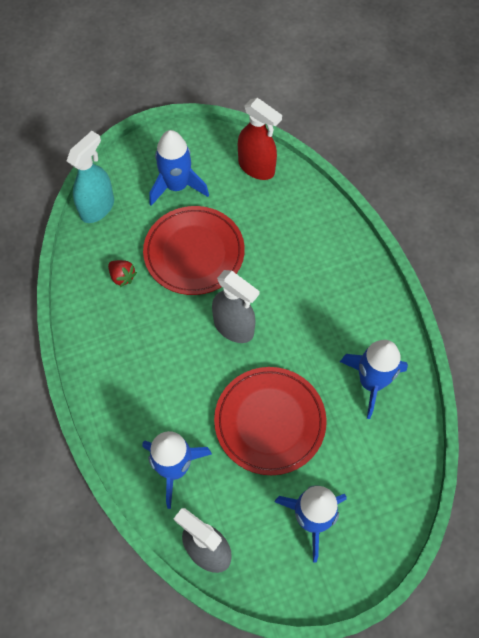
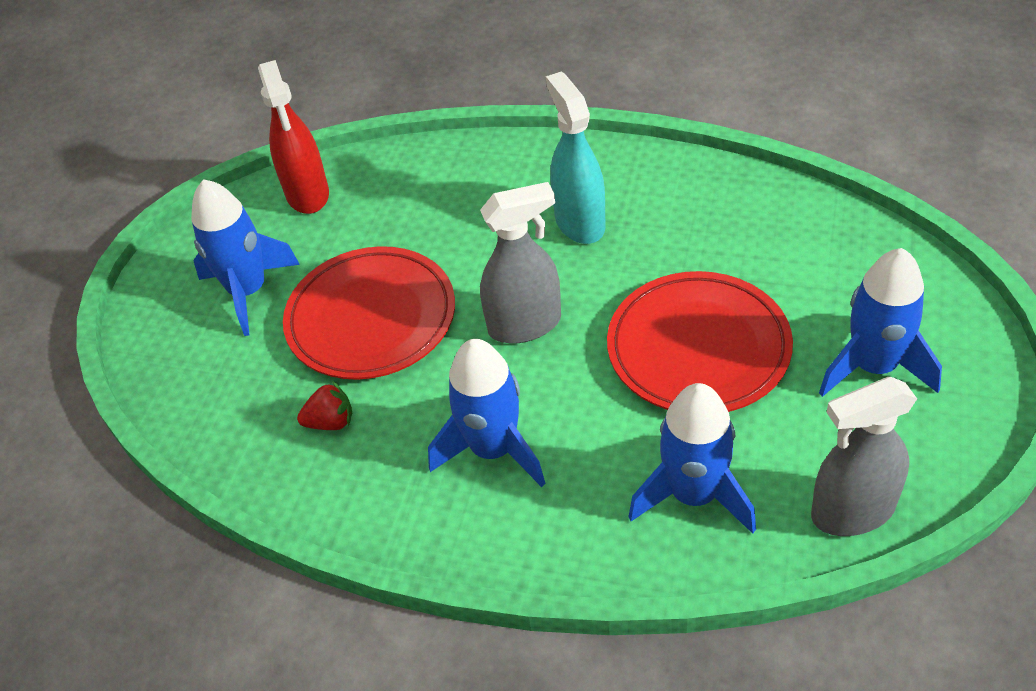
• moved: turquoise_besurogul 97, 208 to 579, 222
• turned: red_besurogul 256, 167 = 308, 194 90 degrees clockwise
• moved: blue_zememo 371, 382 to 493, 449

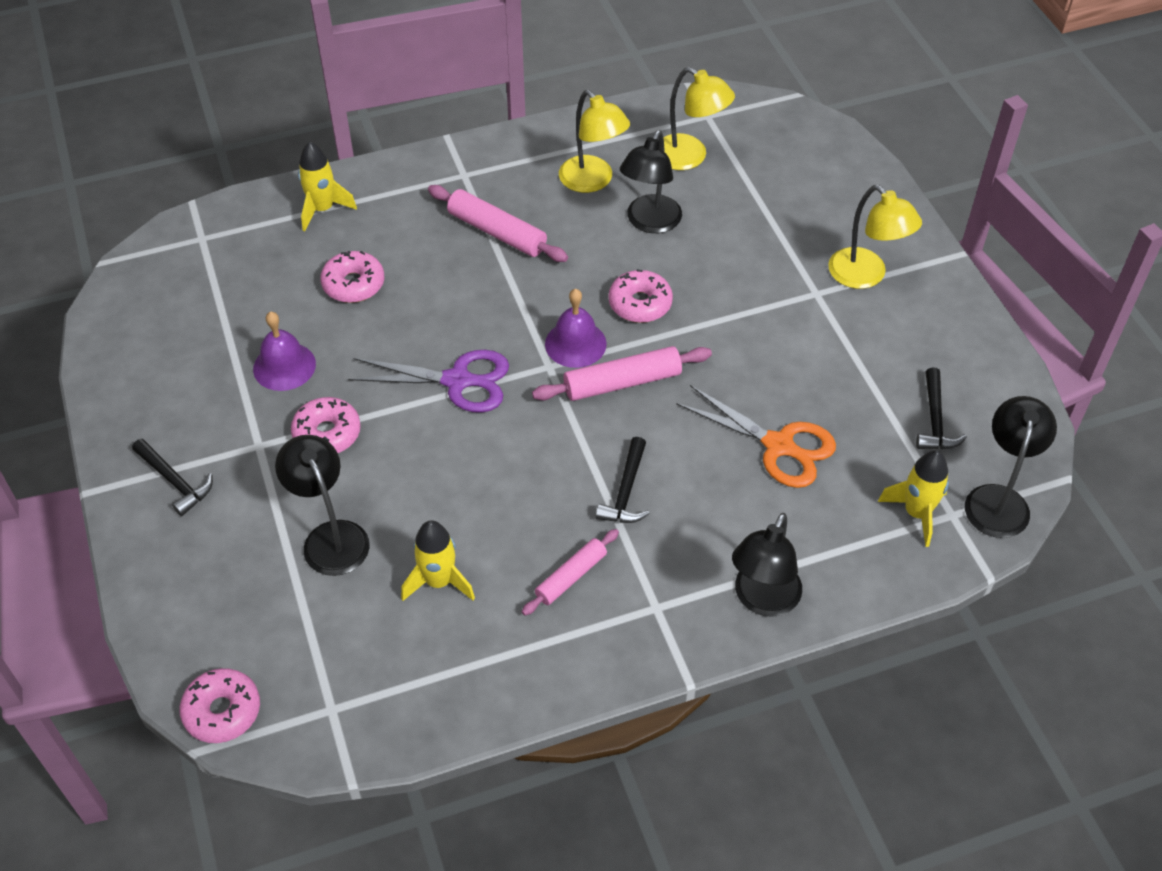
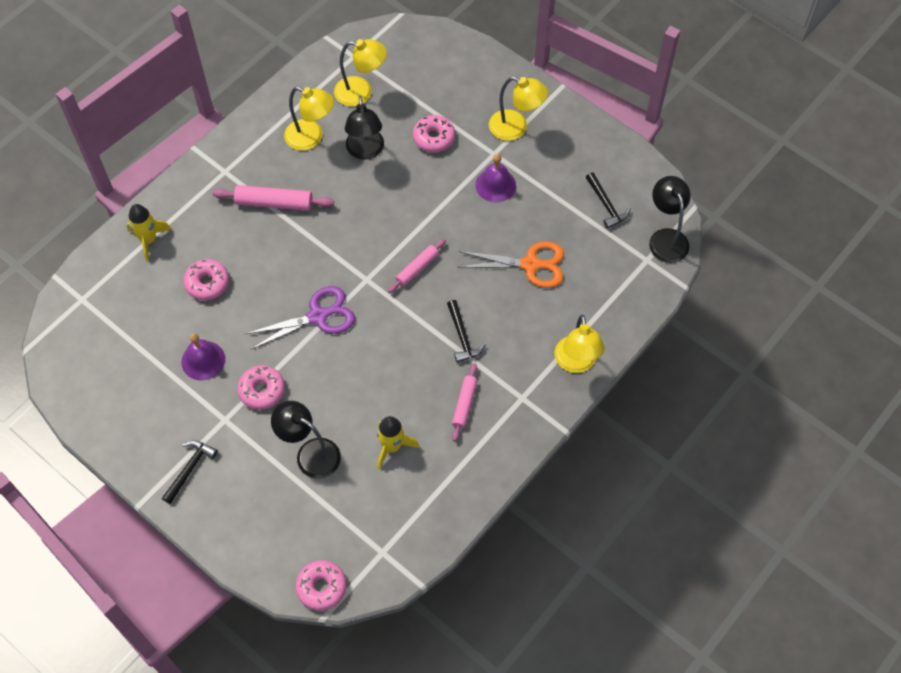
• turned: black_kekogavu 175, 481 = 190, 469 75 degrees counterclockwise
• resized: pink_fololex 622, 383 = 417, 269 x0.65
• moved: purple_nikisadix 575, 344 to 495, 185
• moved: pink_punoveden 640, 304 to 434, 138
• recoloured: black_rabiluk 762, 600 to yellow_rabiluk 576, 363
• removed: yellow_zememo 916, 513

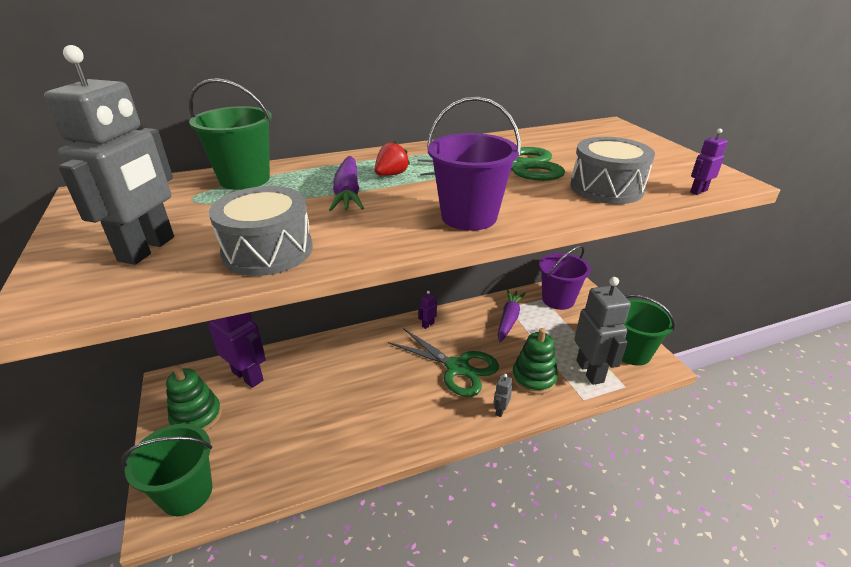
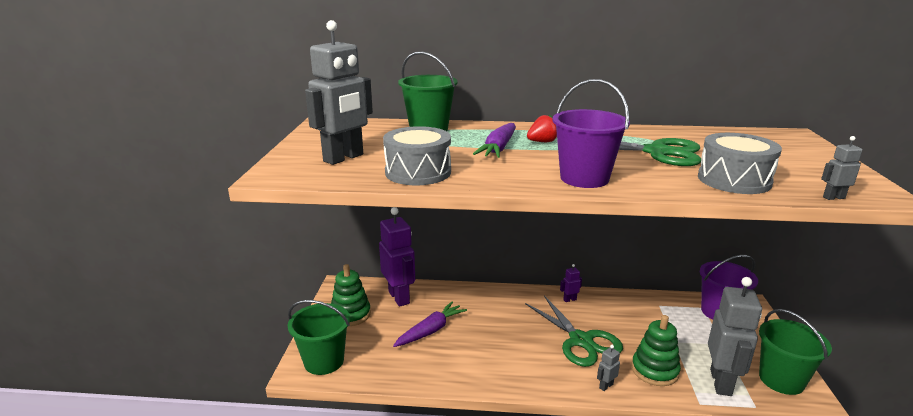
• moved: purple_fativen 509, 319 to 430, 331
• recoloured: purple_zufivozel 698, 191 to grey_zufivozel 833, 197

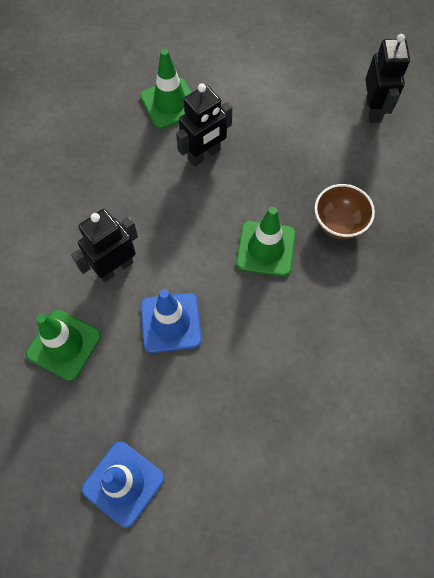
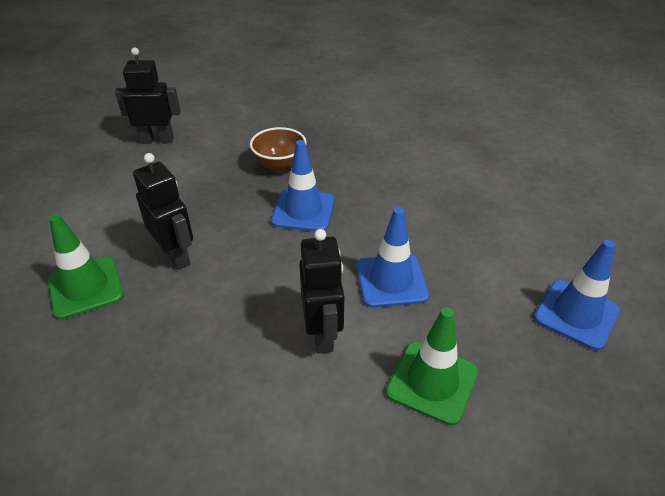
• turned: black_zufivozel 115, 267 = 323, 334 150 degrees counterclockwise
• recoloured: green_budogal 266, 248 to blue_budogal 303, 211

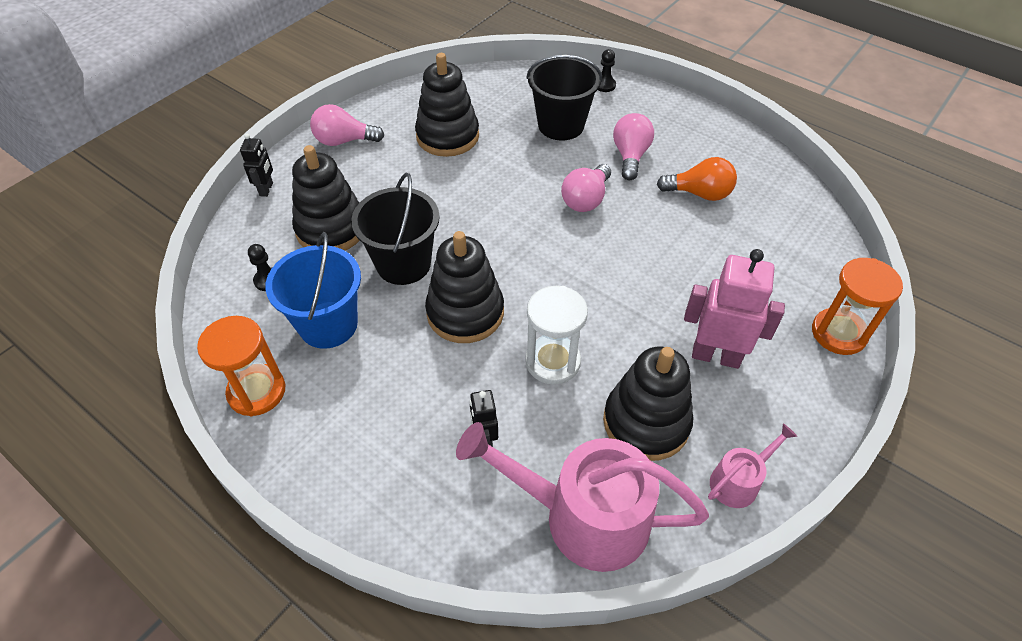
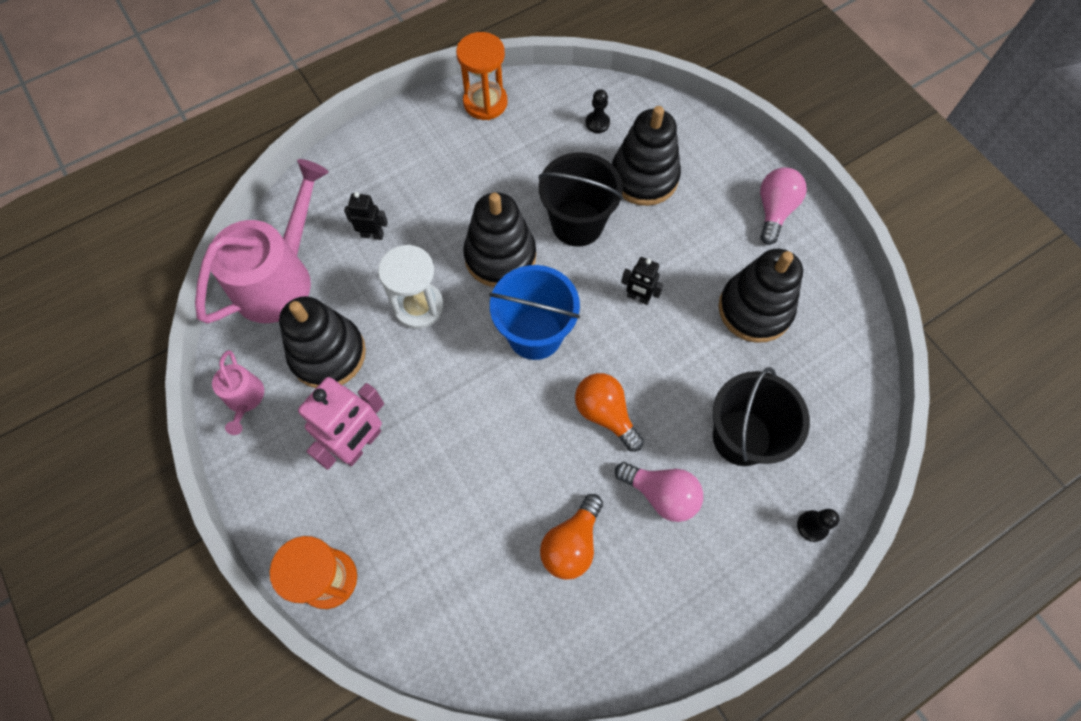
• moved: black_zufivozel 266, 189 to 638, 297
• moved: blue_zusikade 328, 324 to 535, 334
• recoloured: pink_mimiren 586, 199 to orange_mimiren 605, 414

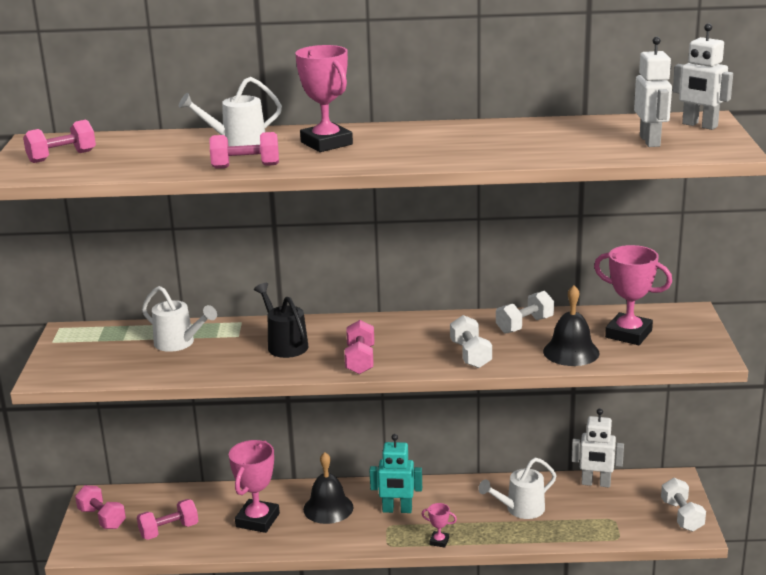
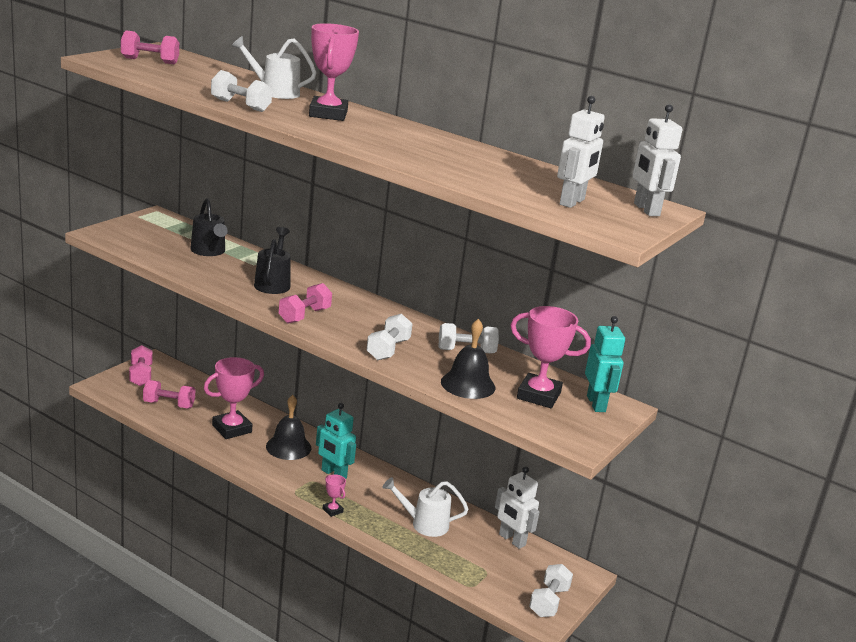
• recoloured: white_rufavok 179, 343 to black_rufavok 209, 251
• recoloured: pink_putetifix 246, 166 to white_putetifix 240, 105
• turned: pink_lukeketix 628, 334 = 538, 395 45 degrees counterclockwise
• added: turquoise_zufivozel 596, 404

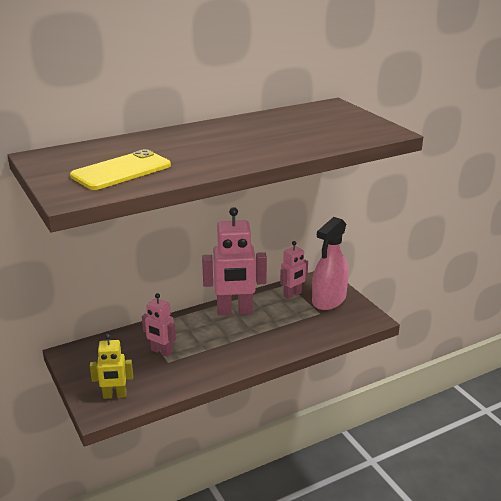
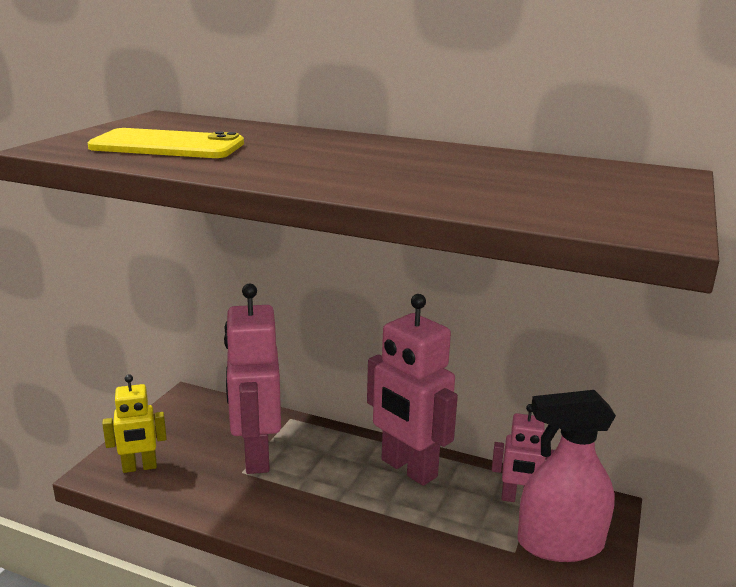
• turned: yellow_zufivozel 114, 395 = 139, 467 60 degrees counterclockwise
• resized: pink_zufivozel 161, 351 = 256, 456 x1.81

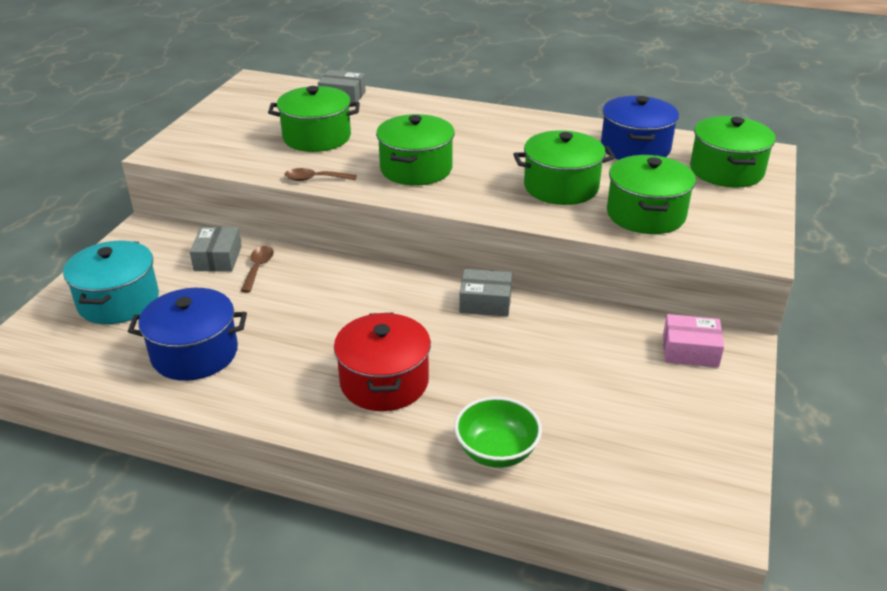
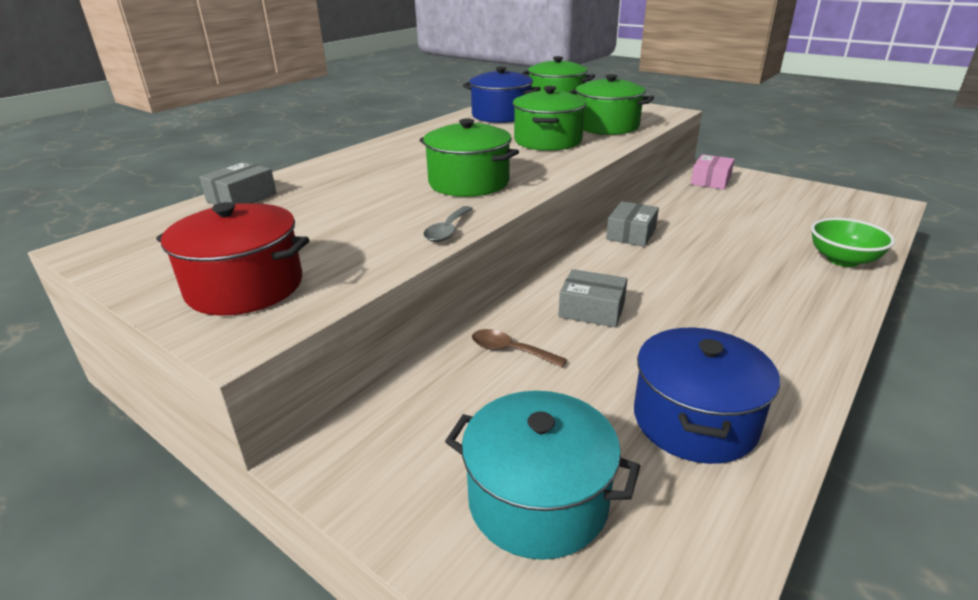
• moved: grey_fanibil 218, 258 to 592, 310
• removed: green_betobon 317, 137
• recoloured: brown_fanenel 315, 179 to grey_fanenel 447, 230
• moved: red_betobon 384, 382 to 245, 287

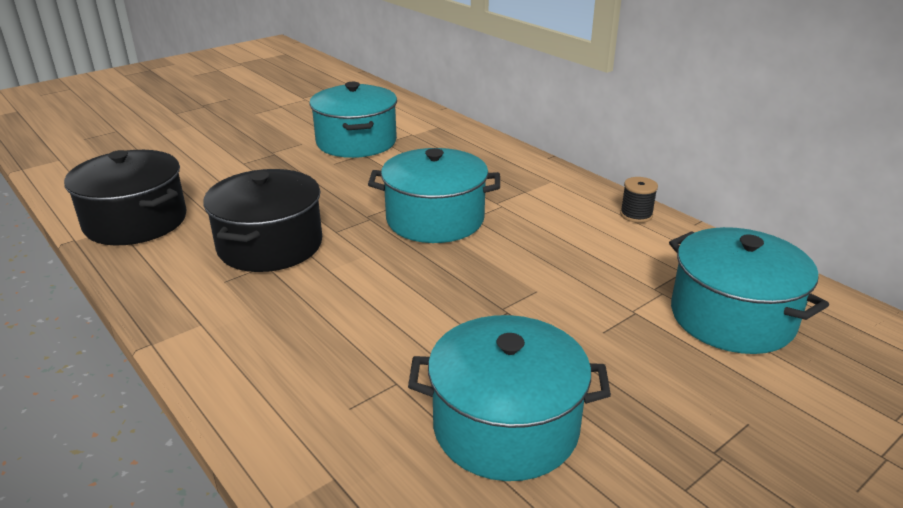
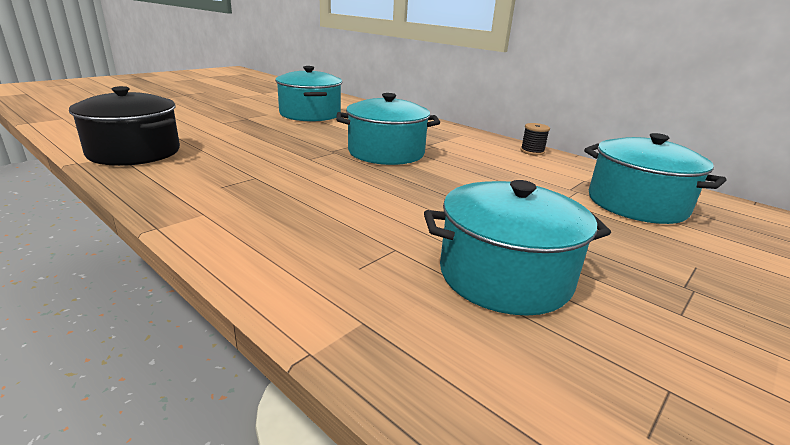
• removed: black_betobon 270, 245

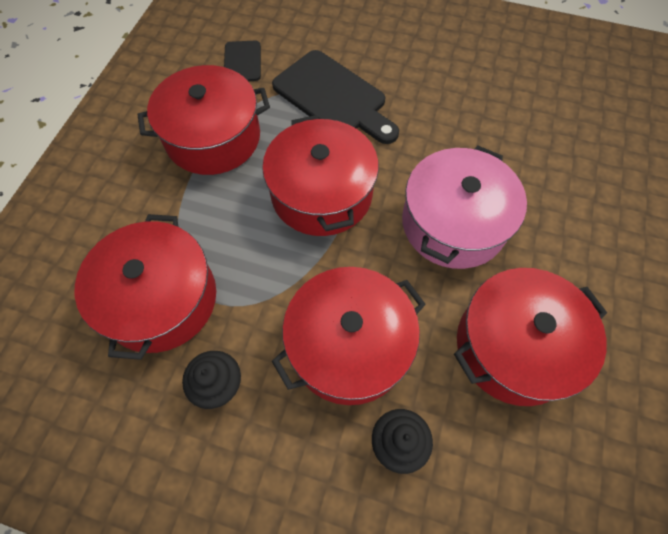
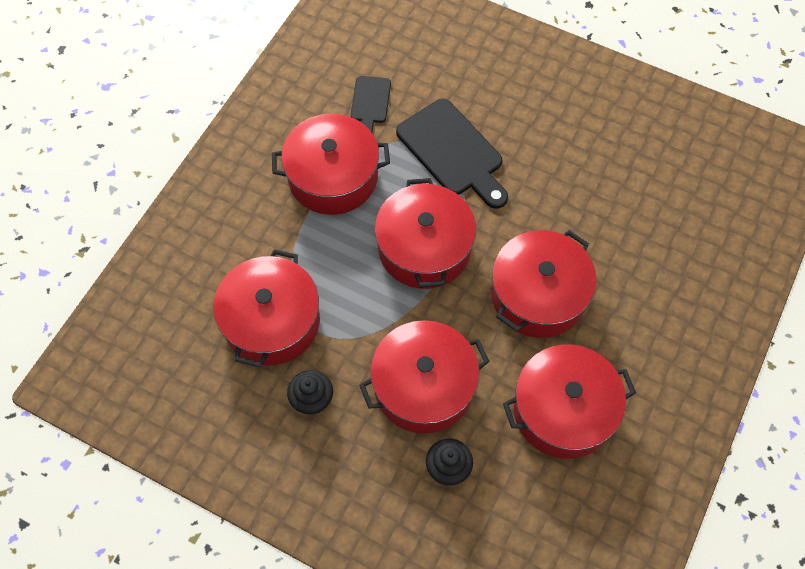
• recoloured: pink_betobon 453, 223 to red_betobon 538, 295

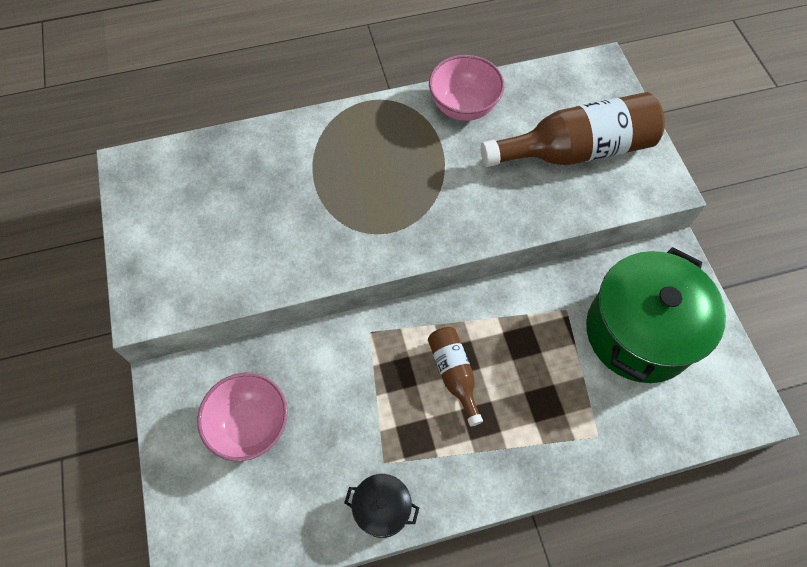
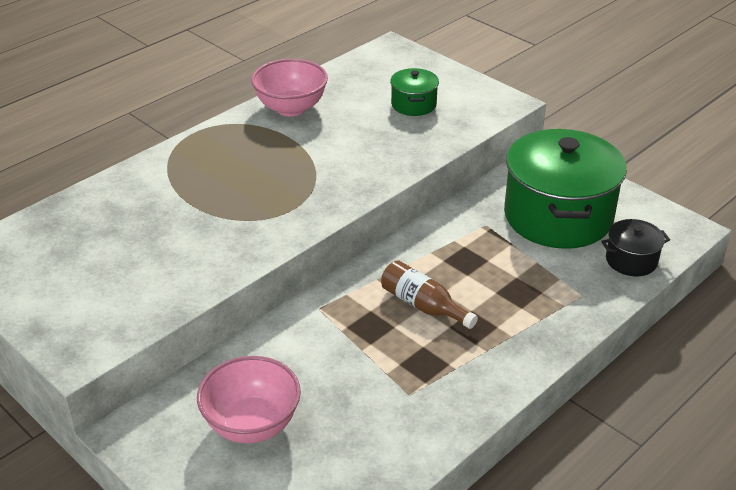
• moved: black_betobon 382, 508 to 631, 260
• replaced: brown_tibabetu 576, 150 to green_betobon 413, 104

